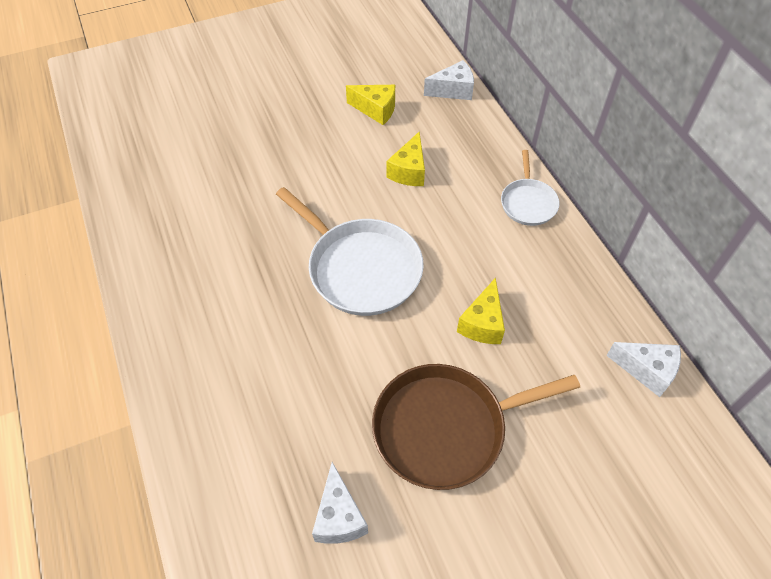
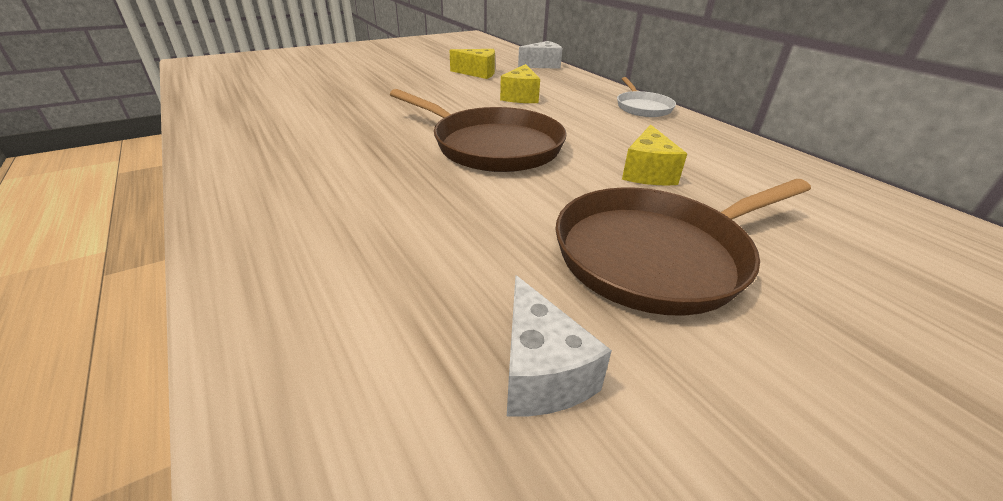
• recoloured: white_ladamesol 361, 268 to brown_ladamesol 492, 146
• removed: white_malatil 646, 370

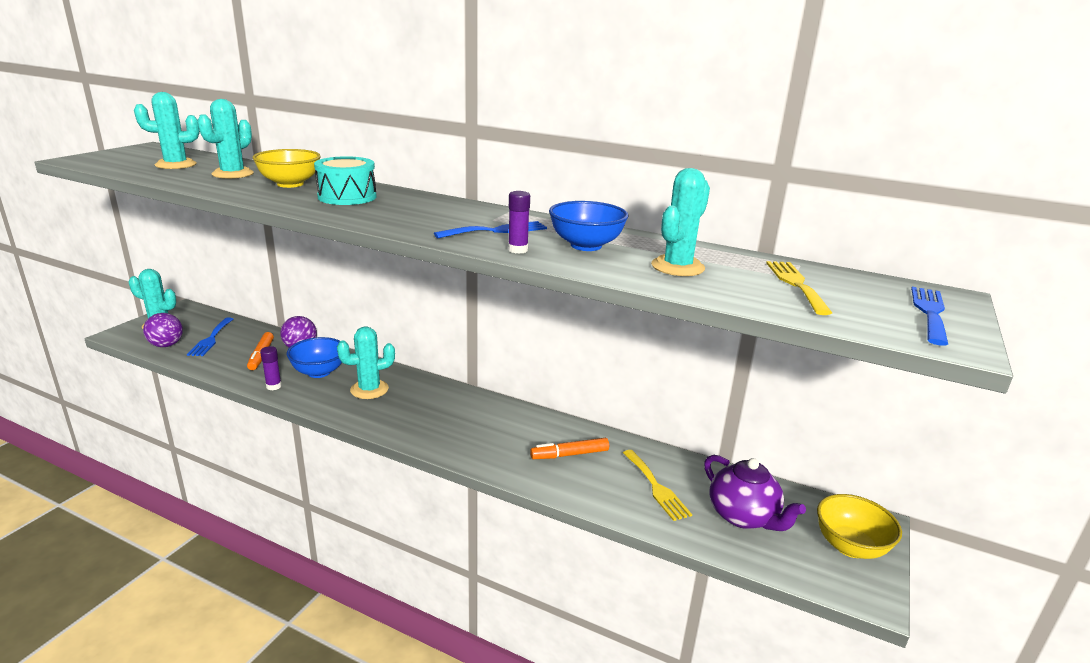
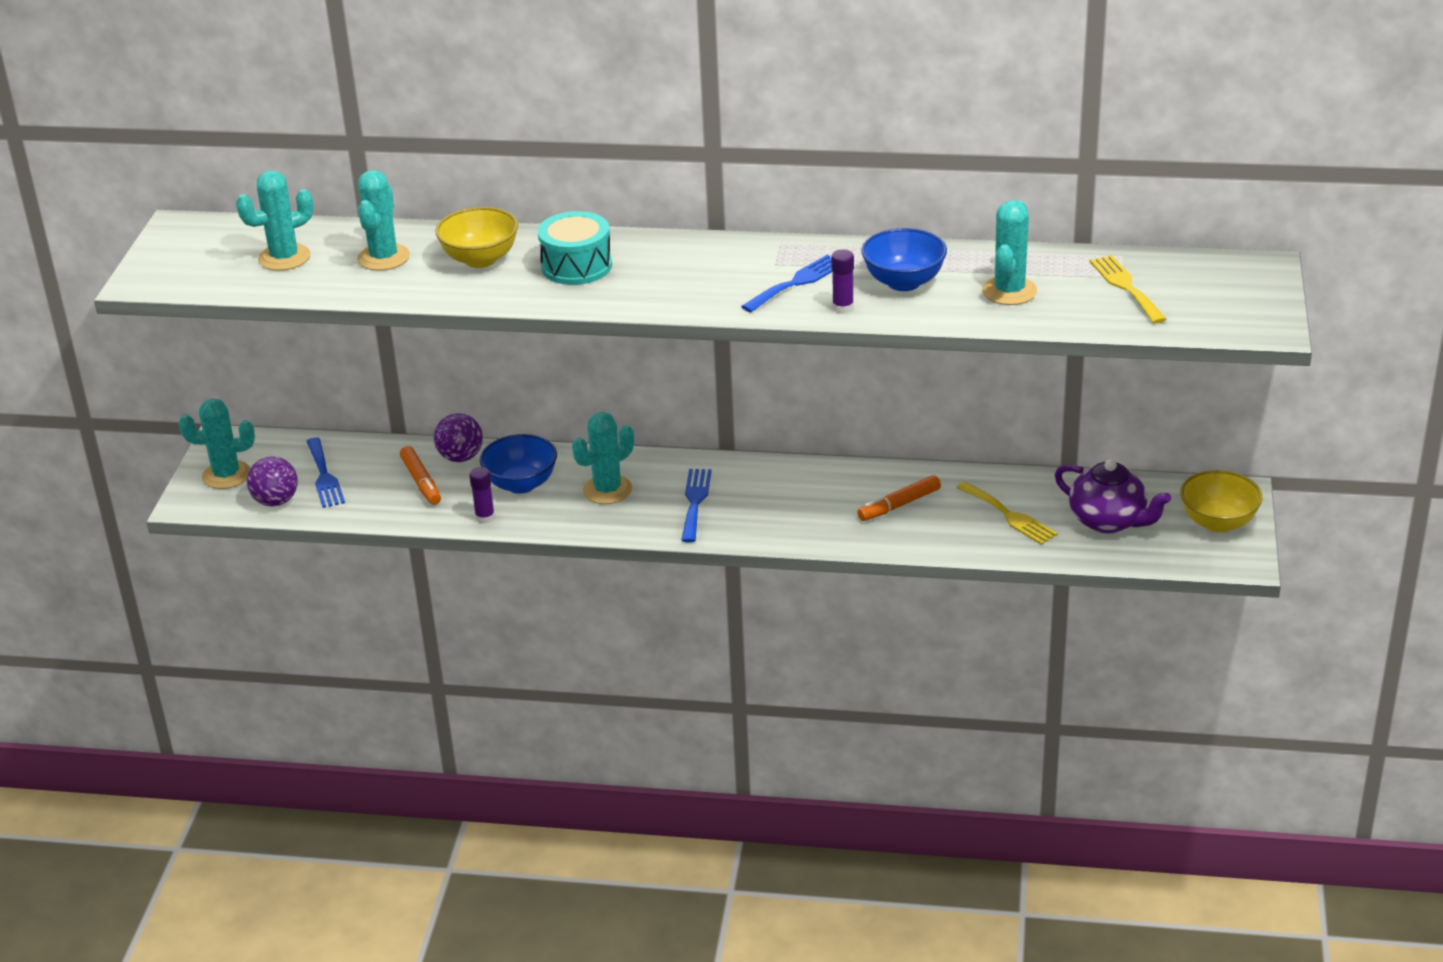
• moved: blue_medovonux 930, 312 to 695, 502

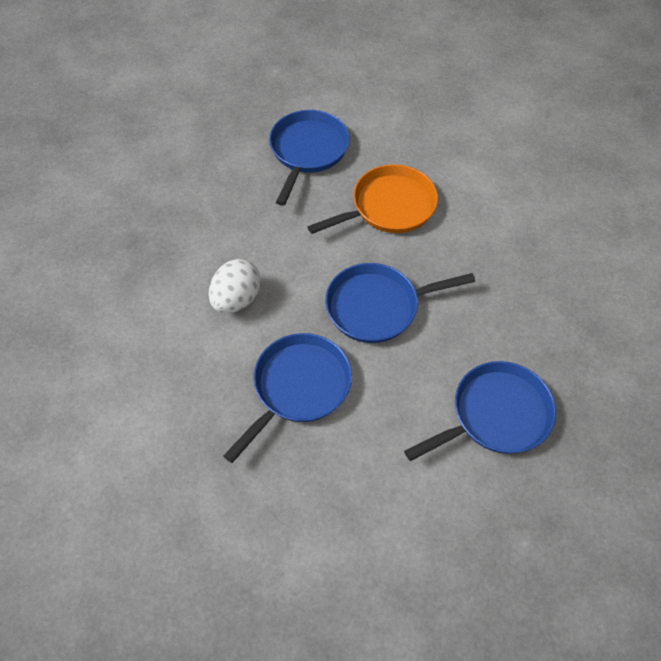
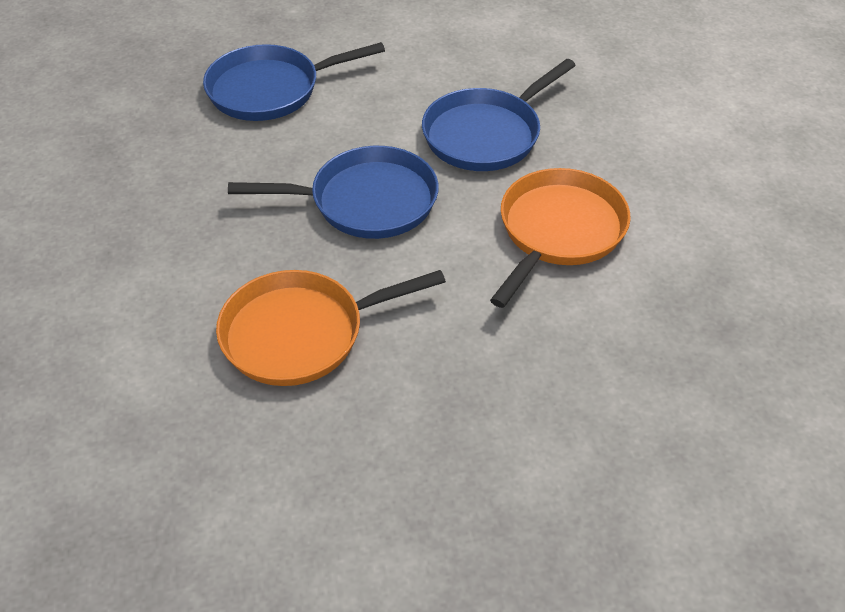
• replaced: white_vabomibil 236, 299 to orange_ladamesol 559, 231
• removed: blue_ladamesol 307, 151

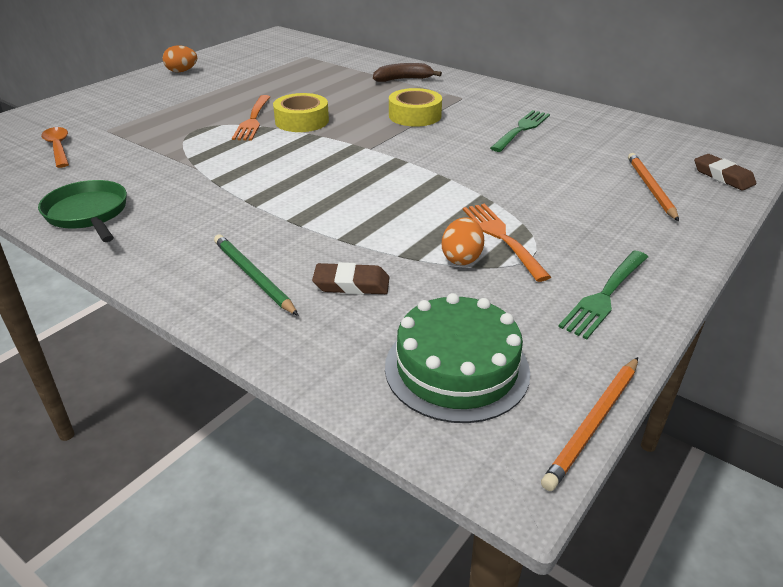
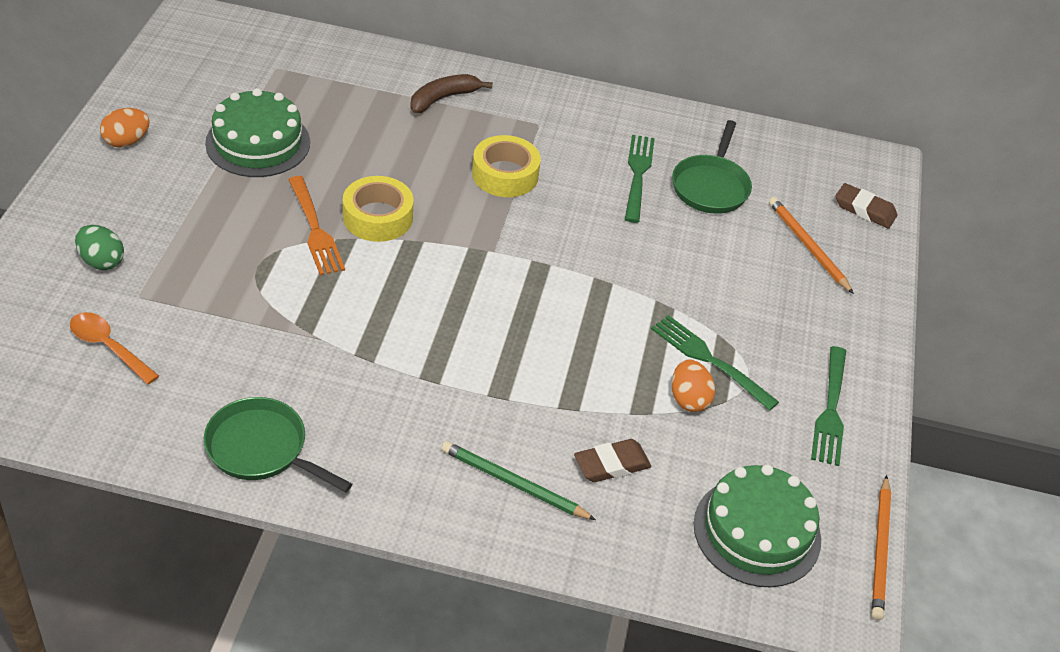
• recoloured: orange_medovonux 502, 238 to green_medovonux 709, 360
• added: green_vabomibil 102, 261
• added: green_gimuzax 258, 143
• added: green_ladamesol 711, 186

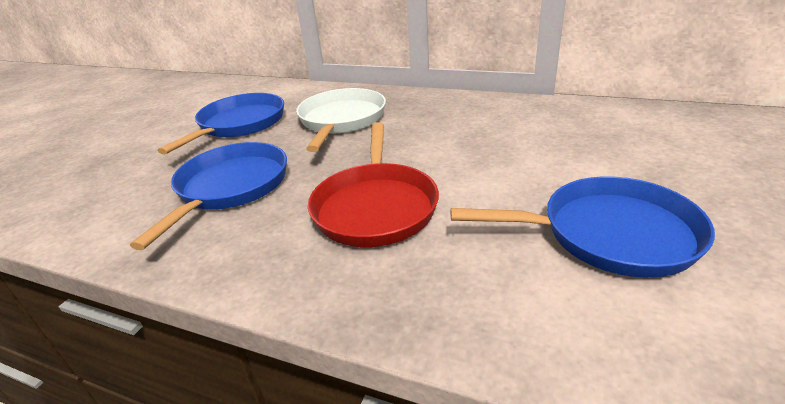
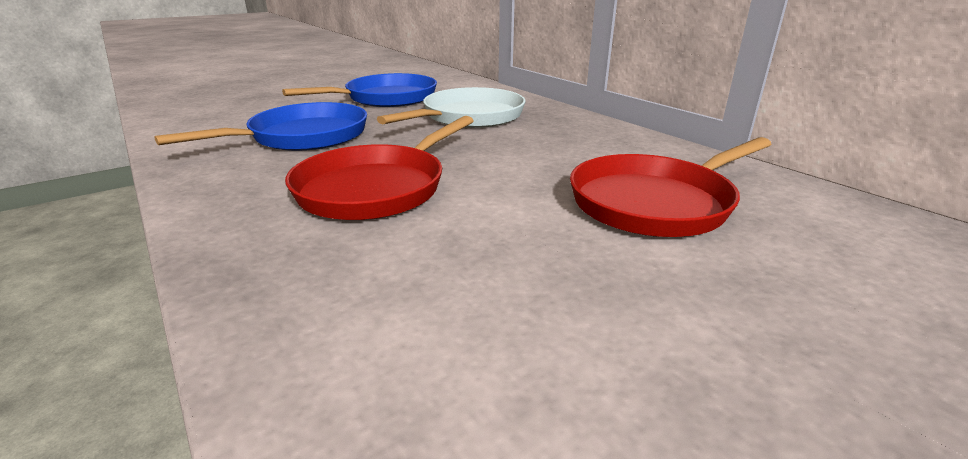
• removed: blue_ladamesol 609, 234
• added: red_ladamesol 655, 202

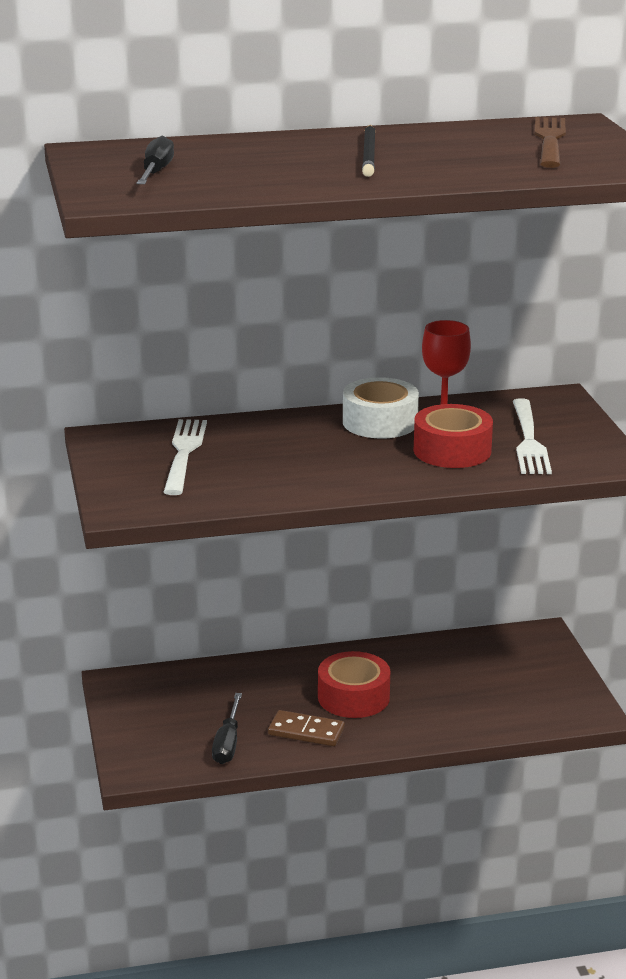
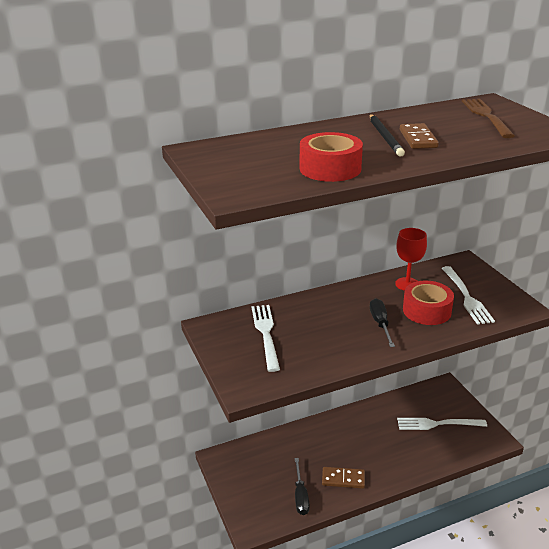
• moved: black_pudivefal 156, 172 to 380, 324
• moved: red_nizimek 353, 697 to 330, 168
• removed: white_nizimek 380, 422
• added: white_medovonux 438, 424
• added: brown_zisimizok 418, 139

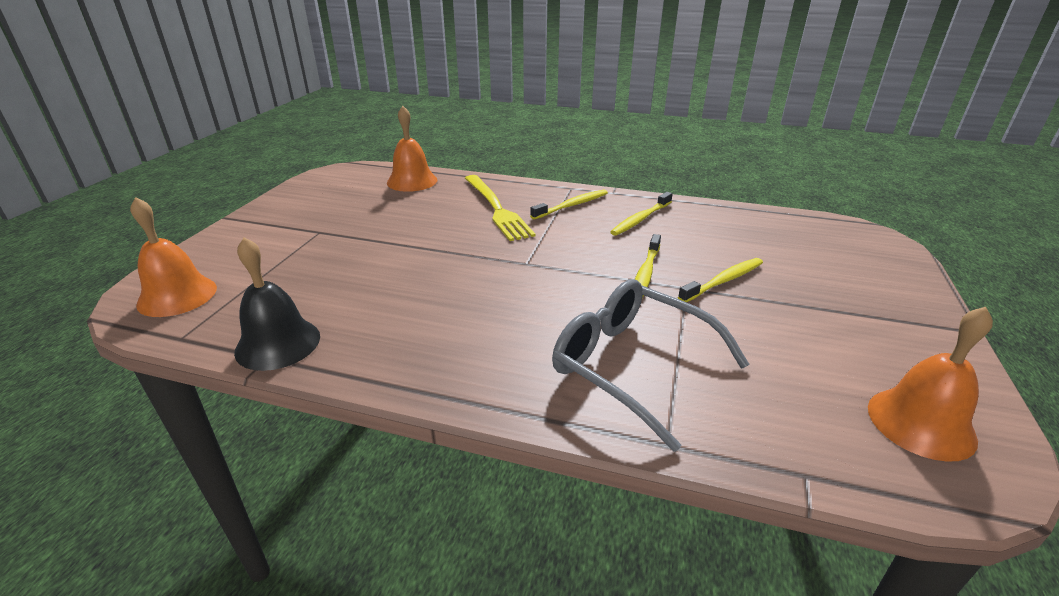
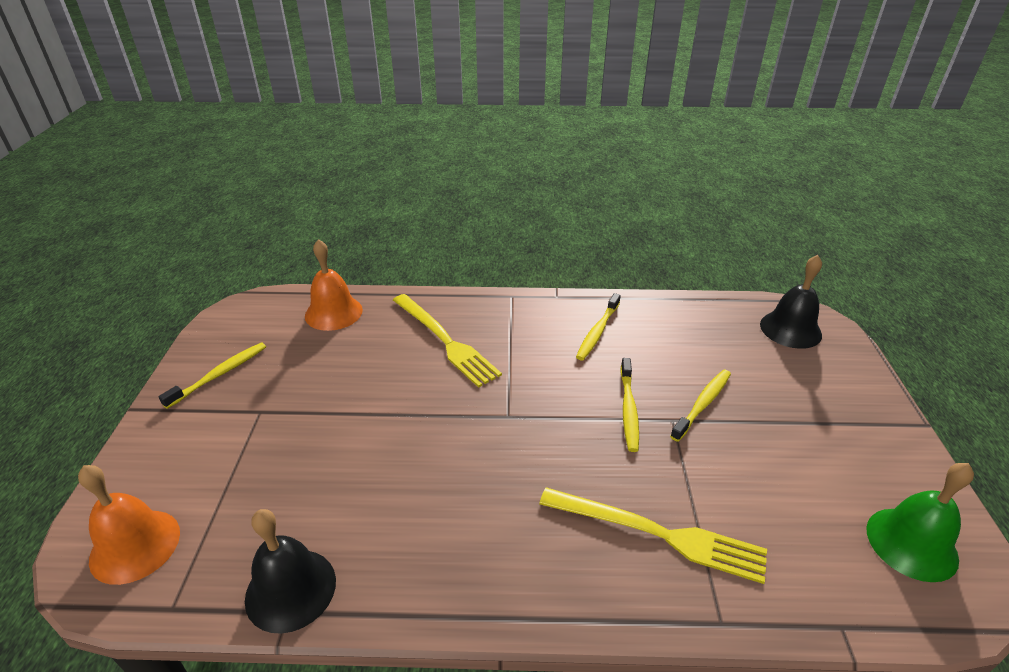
• moved: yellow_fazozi 572, 205 to 220, 374
• replaced: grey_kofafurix 632, 365 to yellow_medovonux 658, 534
• recoloured: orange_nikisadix 921, 423 to green_nikisadix 911, 543
• added: black_nikisadix 790, 329

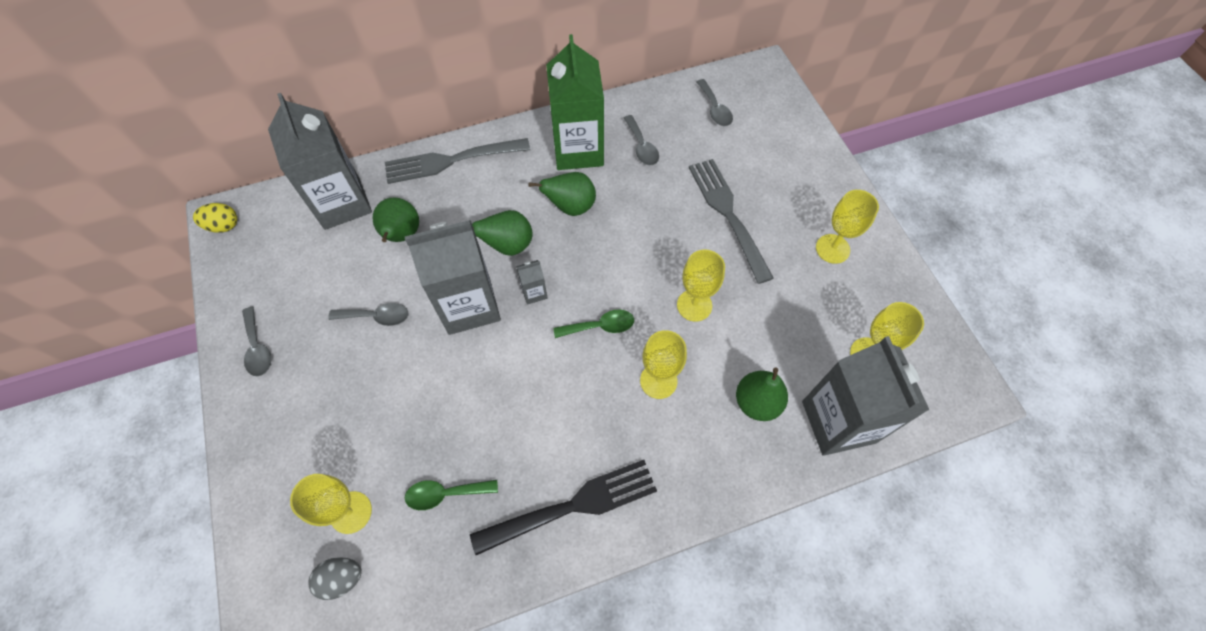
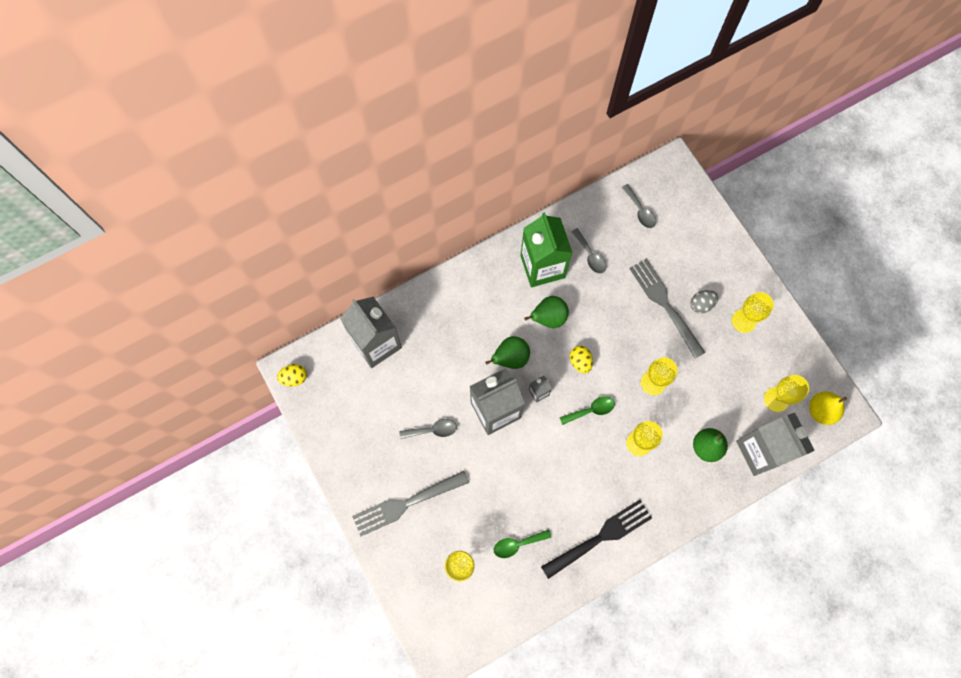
• removed: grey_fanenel 258, 348
• moved: grey_vabomibil 342, 579 to 701, 304
• removed: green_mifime 401, 235
• moved: grey_medovonux 451, 161 to 406, 503
• added: yellow_vabomibil 580, 362
• added: yellow_mifime 821, 411

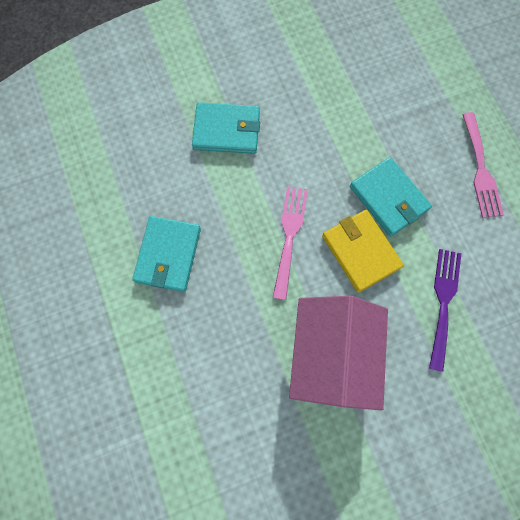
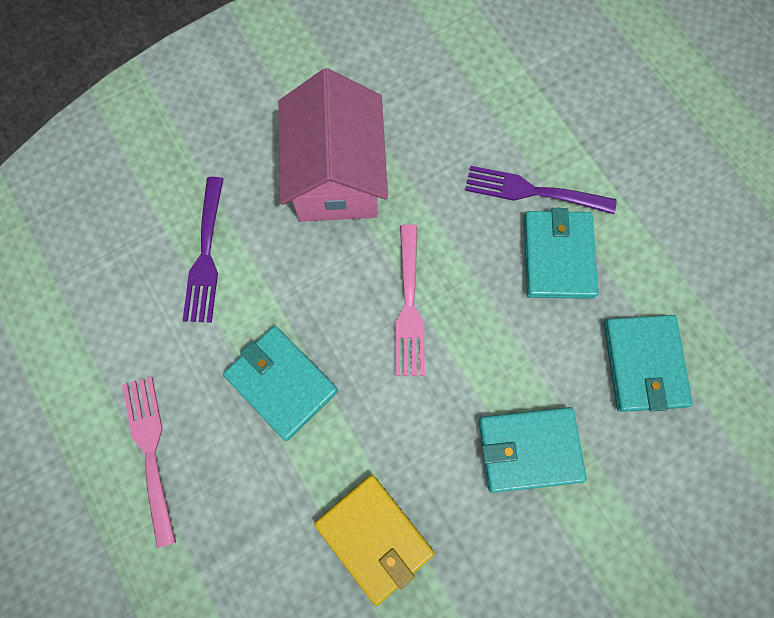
• moved: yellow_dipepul 360, 251 to 374, 537
• added: purple_medovonux 532, 191
• added: turquoise_dipepul 643, 364

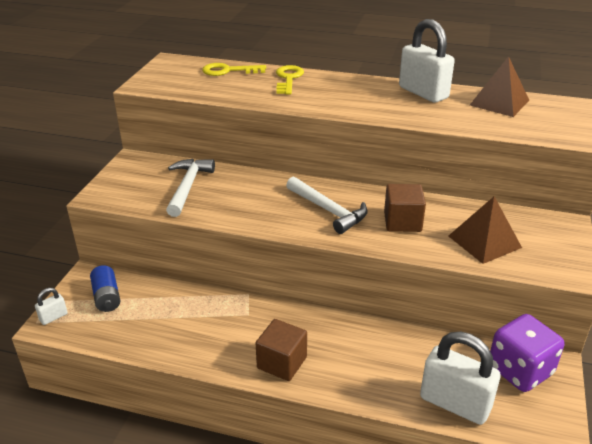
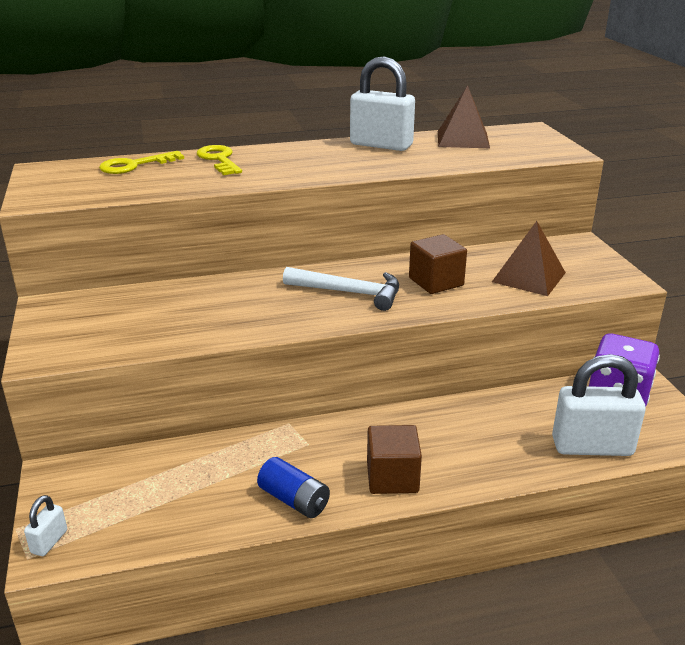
• moved: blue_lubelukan 106, 297 to 294, 500
• removed: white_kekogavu 188, 187

